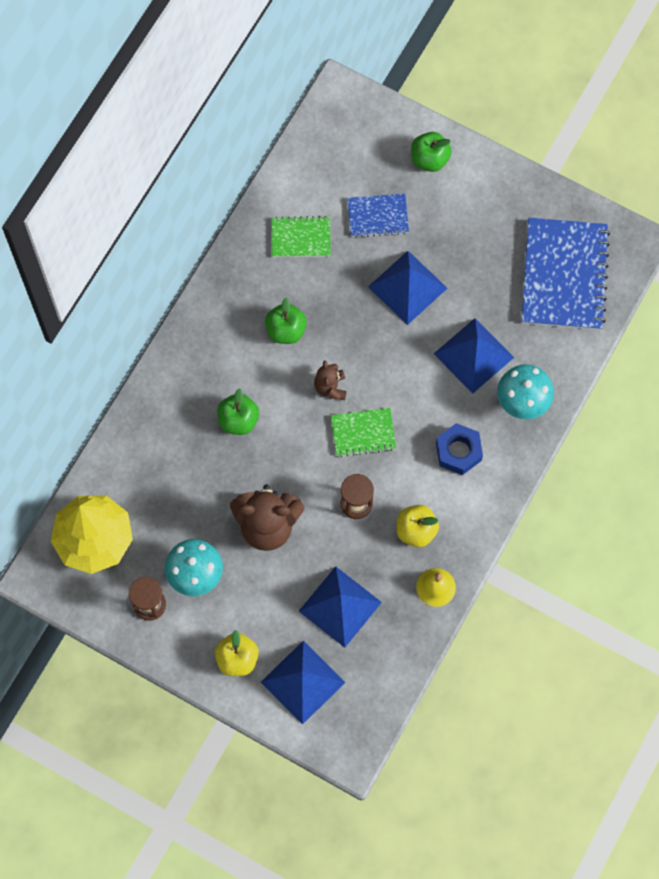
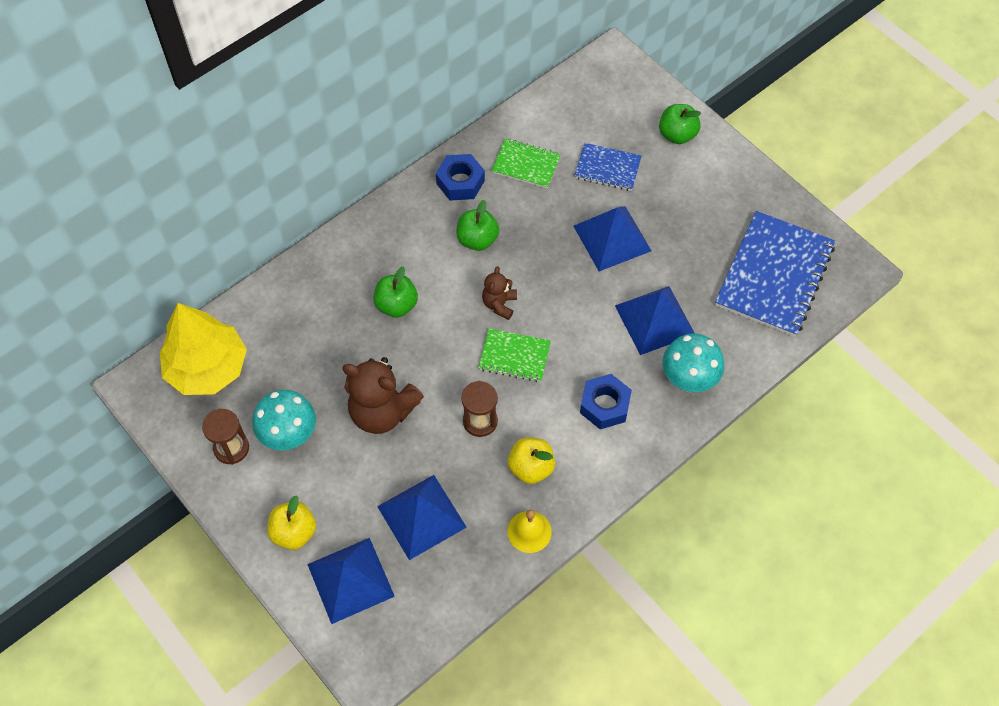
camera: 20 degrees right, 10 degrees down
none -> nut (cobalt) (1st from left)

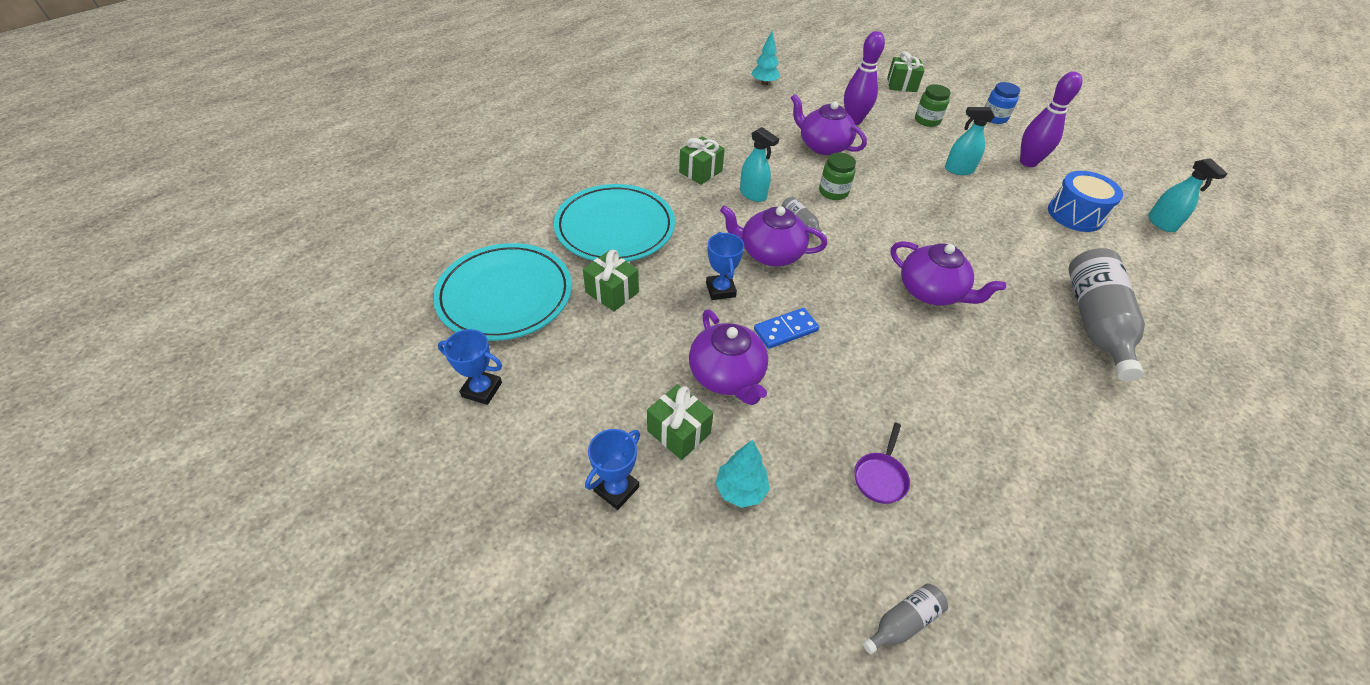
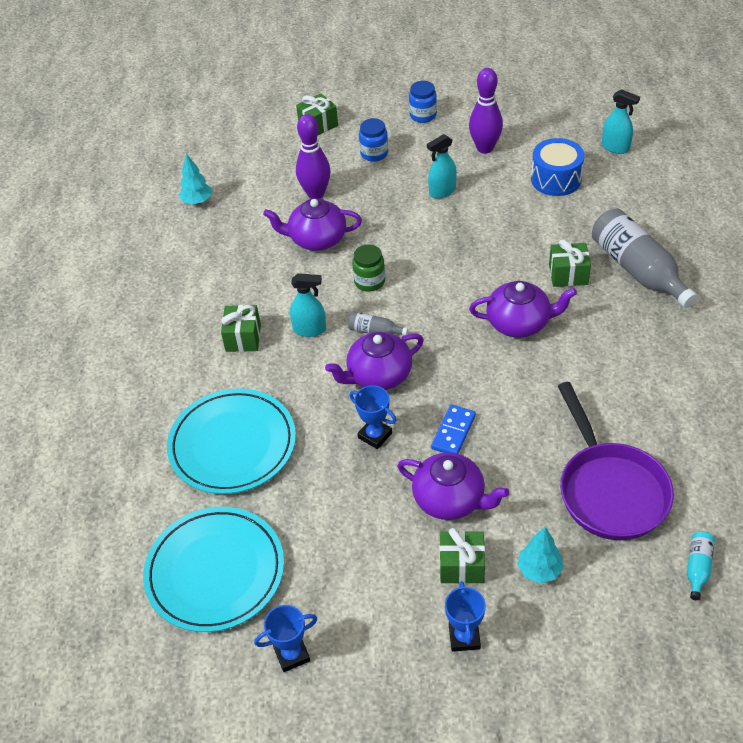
camera: 35 degrees left, 0 degrees up
wrapped gift (emerald) (1st from left in the first image) -> wrapped gift (emerald) (4th from left), move
pan (violet), x2.44
drink bottle (ash-grey) (2nd from left) -> drink bottle (turquoise)
preserve jar (emerald) (2nd from left) -> preserve jar (cobalt) (1st from left)

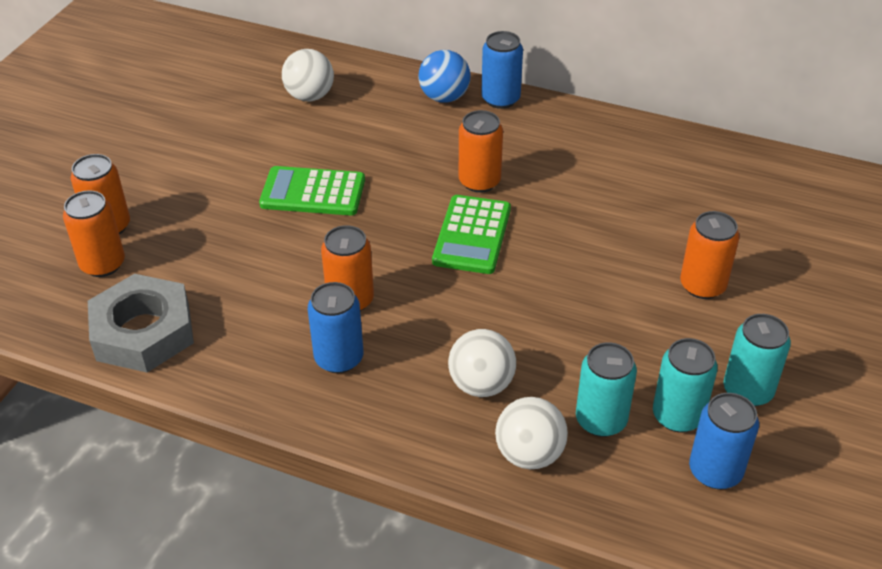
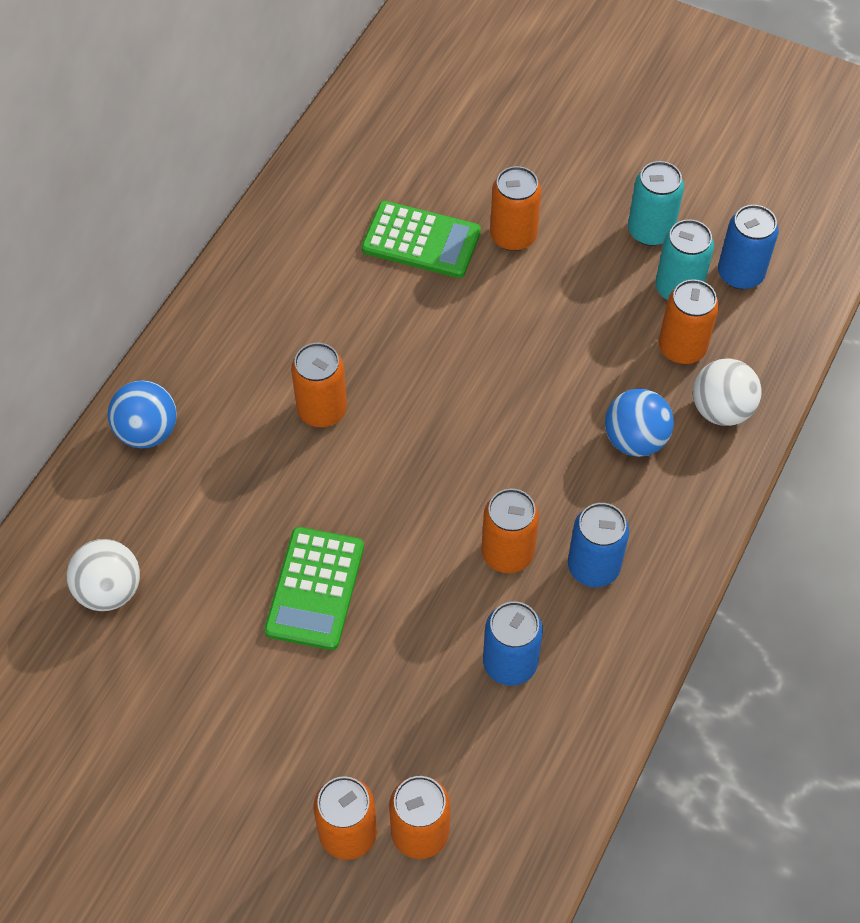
camera: 85 degrees left, 15 degrees up
nut (ash-grey) -> none
adding machine (emerald) (2nd from left), move
ball (snow-white) (2nd from left) -> ball (cobalt) (2nd from left)
can (cobalt) (2nd from left in the first image) -> can (cobalt) (1st from left), move
can (turquoise) (1st from left) -> can (bright orange) (6th from left)

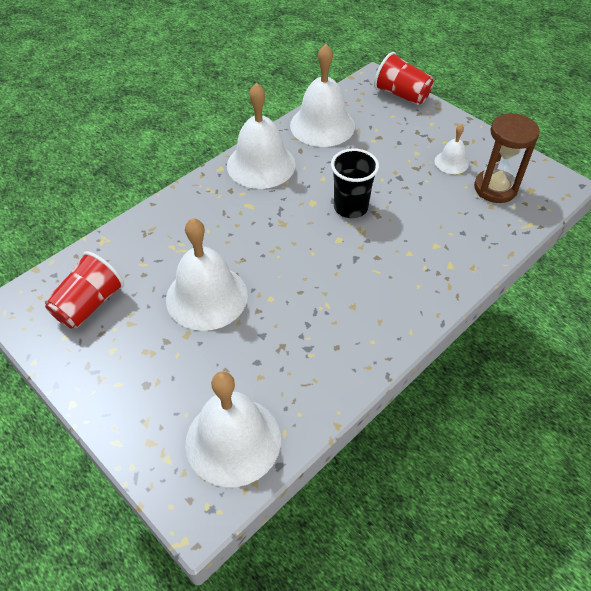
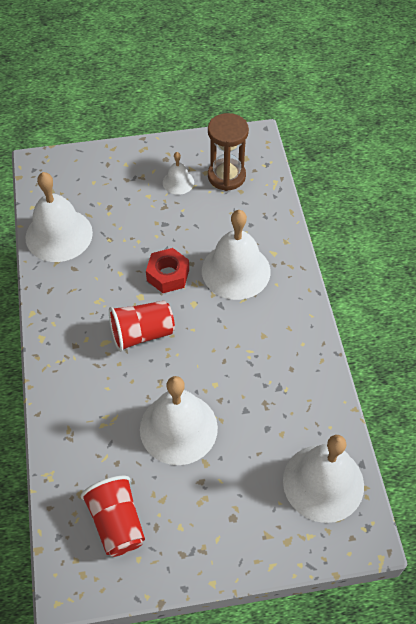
camera: 55 degrees left, 5 degrees up
bell (snow-white) (3rd from left in the first image) -> bell (snow-white) (4th from left), move
cup (jet-black) -> nut (red)
cup (red) (2nd from left), move

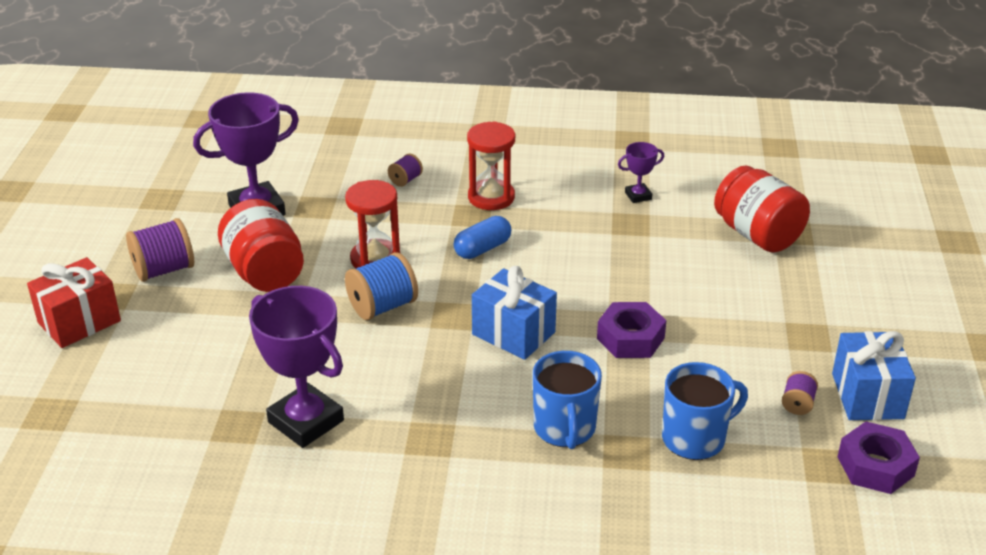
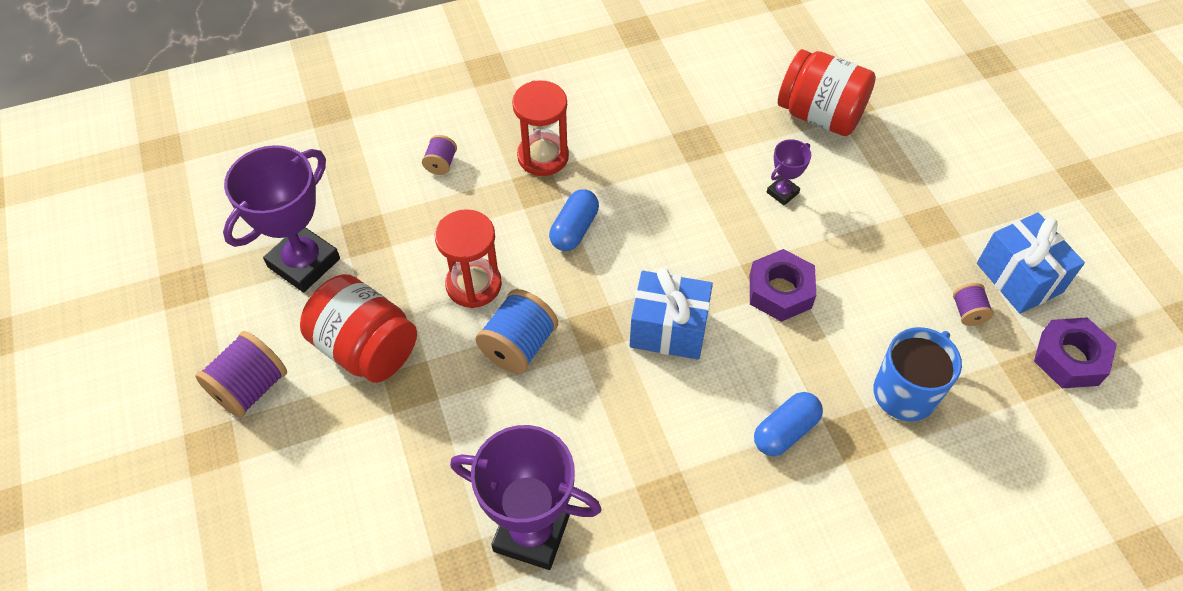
camera: 25 degrees left, 20 degrees up
wrapped gift (red) -> none
tea mug (cobalt) (1st from left) -> pill (cobalt) (2nd from left)
prize cup (violet) (3rd from left), move

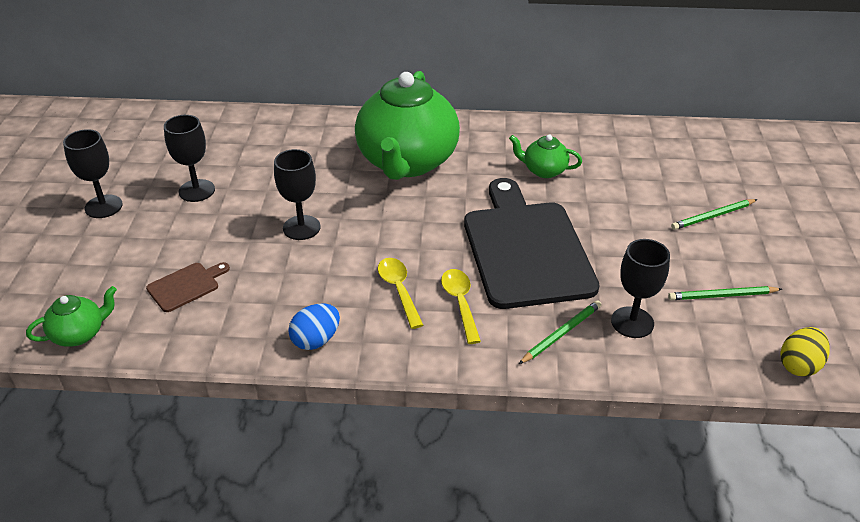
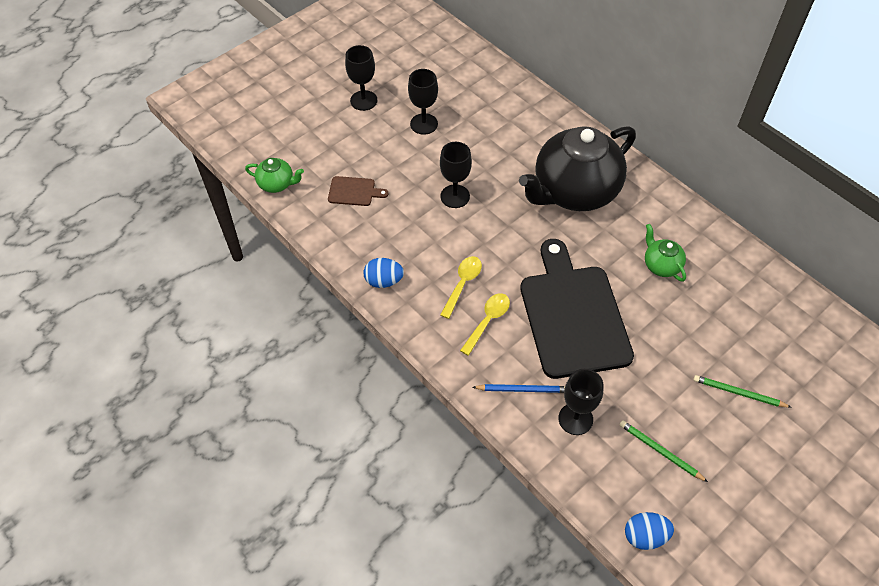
camera: 45 degrees right, 15 degrees up
tea pot (emerald) (2nd from left) -> tea pot (jet-black)
bread board (jet-black), 45 degrees counterclockwise
pencil (emerald) (1st from left) -> pencil (cobalt)
egg (golden) -> egg (cobalt) (2nd from left)

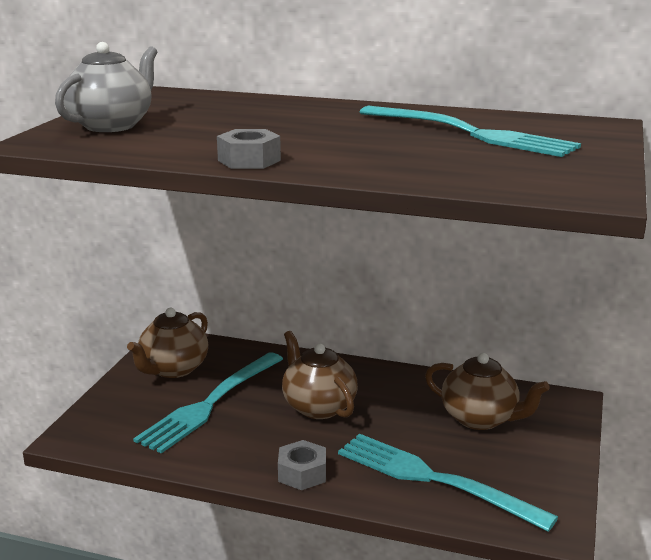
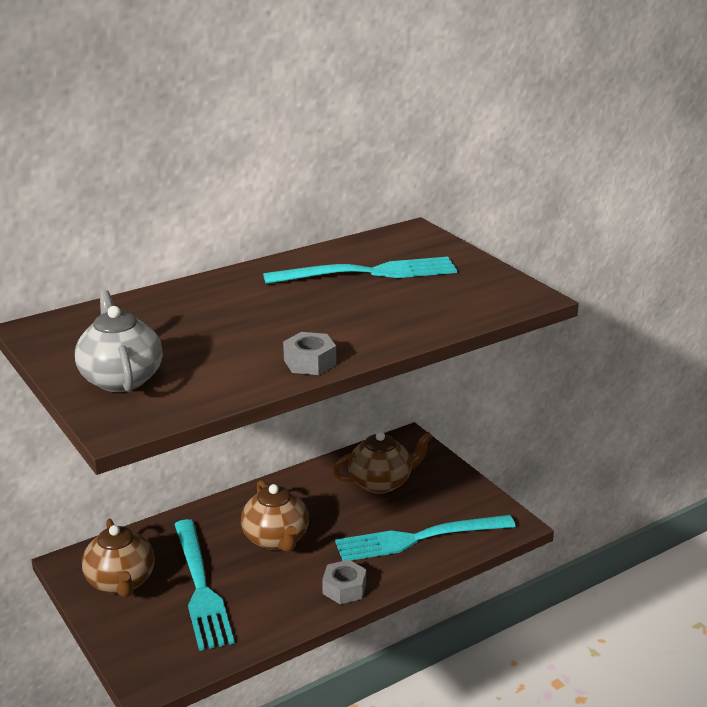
camera: 50 degrees left, 5 degrees up
tea pot (brown) (2nd from left), 120 degrees counterclockwise

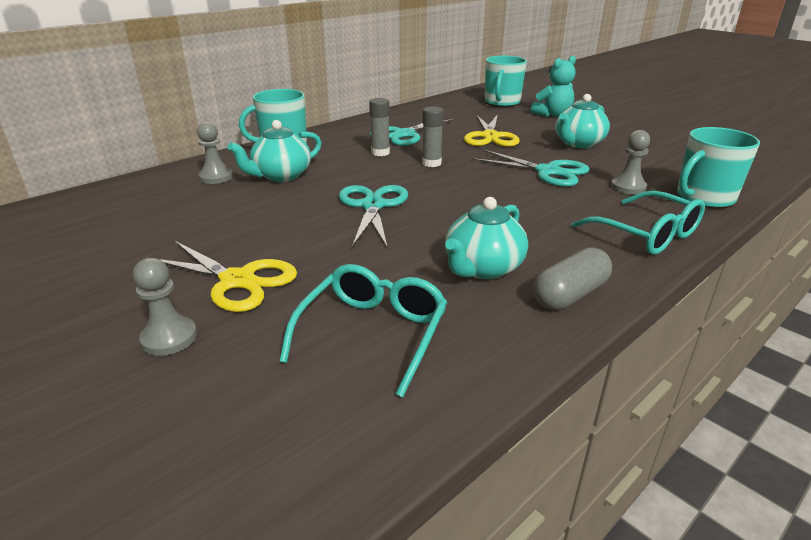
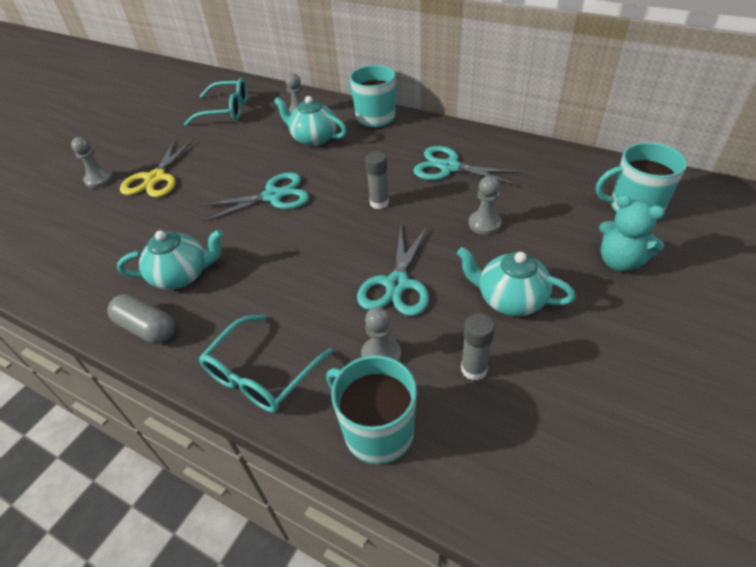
camera: 75 degrees right, 15 degrees up
eyeglasses (turquoise) (1st from left), move
glue stick (ash-grey) (1st from left in the first image) -> glue stick (ash-grey) (2nd from left), move
tea pot (turquoise) (2nd from left in the first image) -> tea pot (turquoise) (1st from left), 150 degrees clockwise
scissors (golden) (2nd from left) -> game pawn (ash-grey) (4th from left)

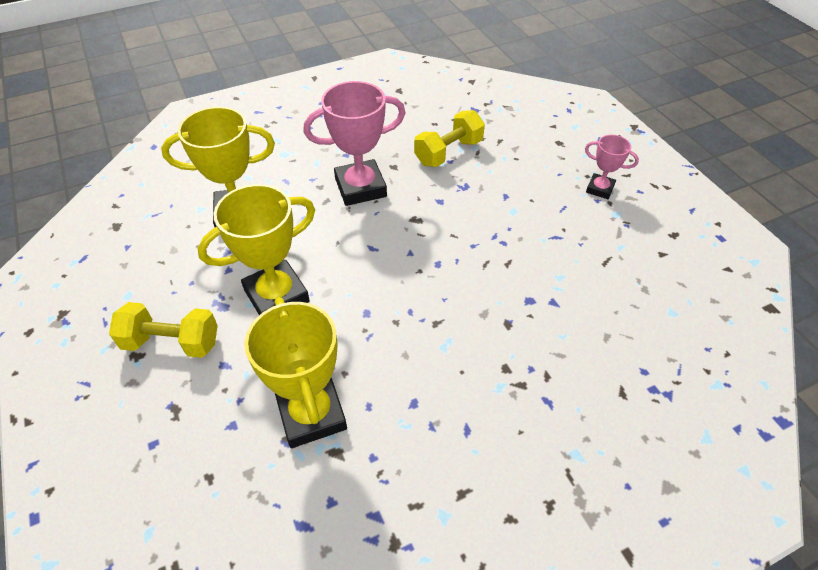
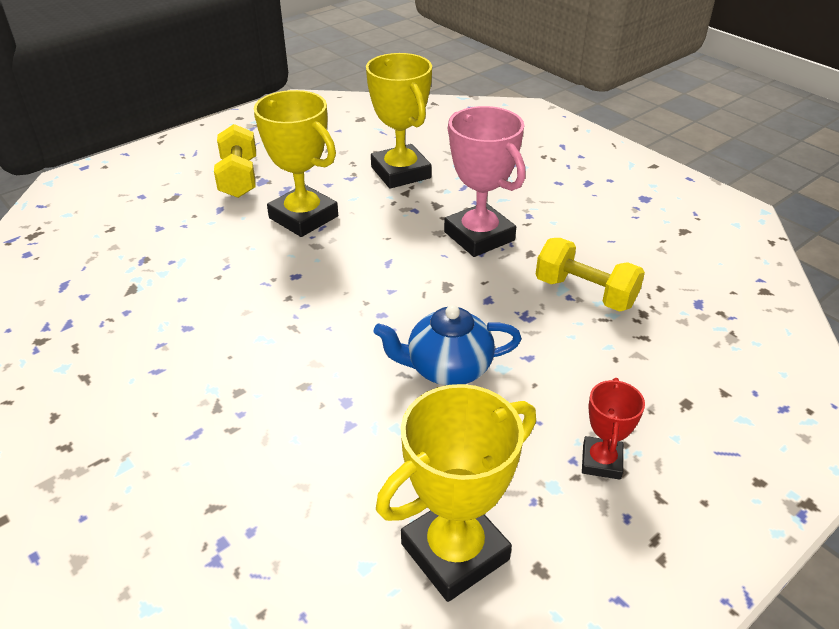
camera: 75 degrees right, 10 degrees down
prize cup (golden) (3rd from left), move
prize cup (rosy) (2nd from left) -> prize cup (red)
none -> tea pot (cobalt)

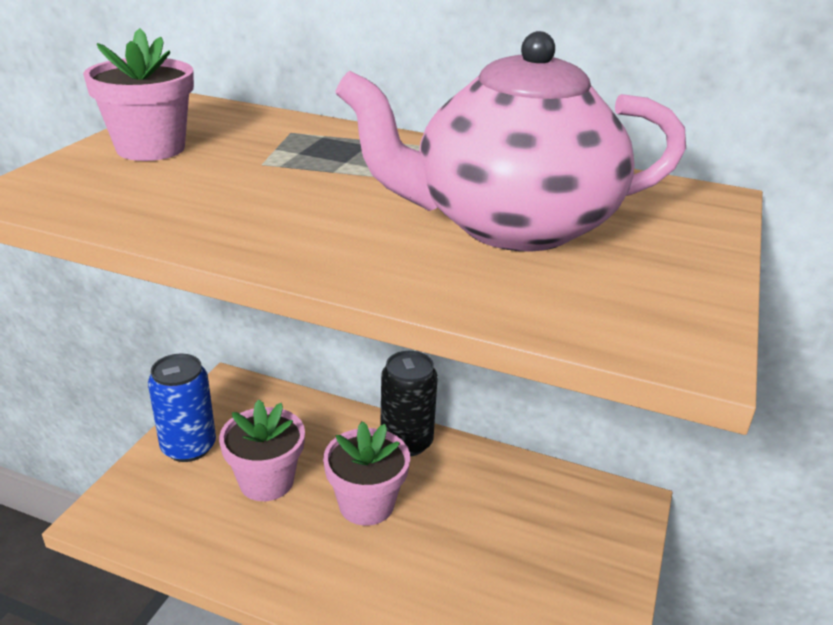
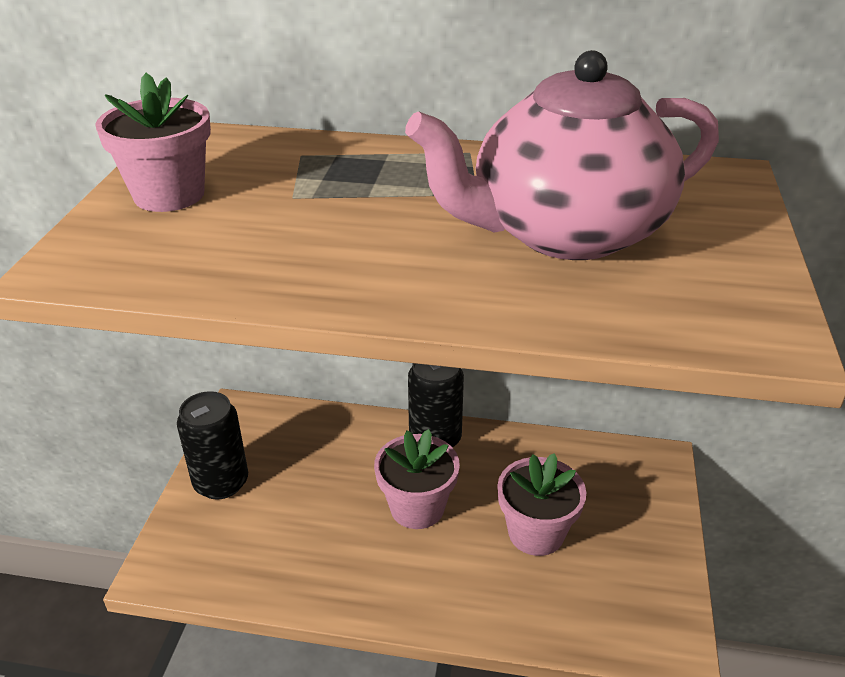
camera: 10 degrees left, 5 degrees up
can (cobalt) -> can (jet-black) (1st from left)
flower pot (rosy) (2nd from left in the first image) -> flower pot (rosy) (3rd from left), move

